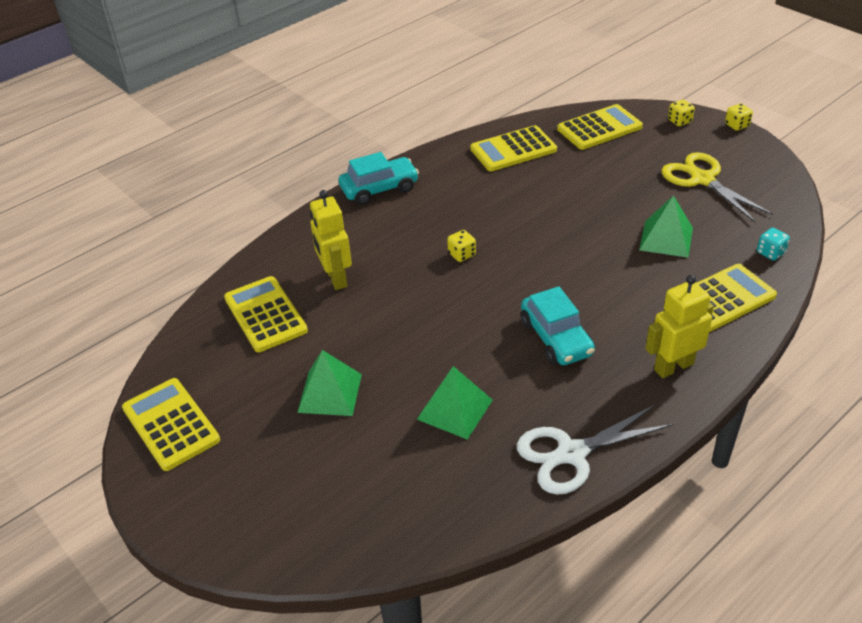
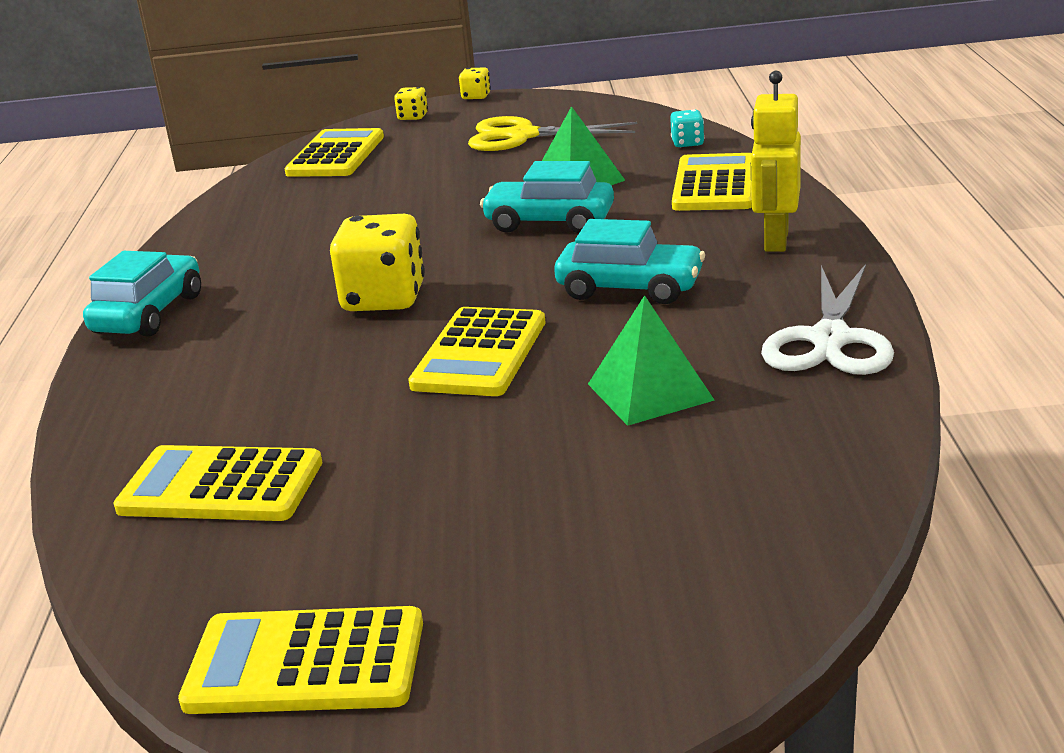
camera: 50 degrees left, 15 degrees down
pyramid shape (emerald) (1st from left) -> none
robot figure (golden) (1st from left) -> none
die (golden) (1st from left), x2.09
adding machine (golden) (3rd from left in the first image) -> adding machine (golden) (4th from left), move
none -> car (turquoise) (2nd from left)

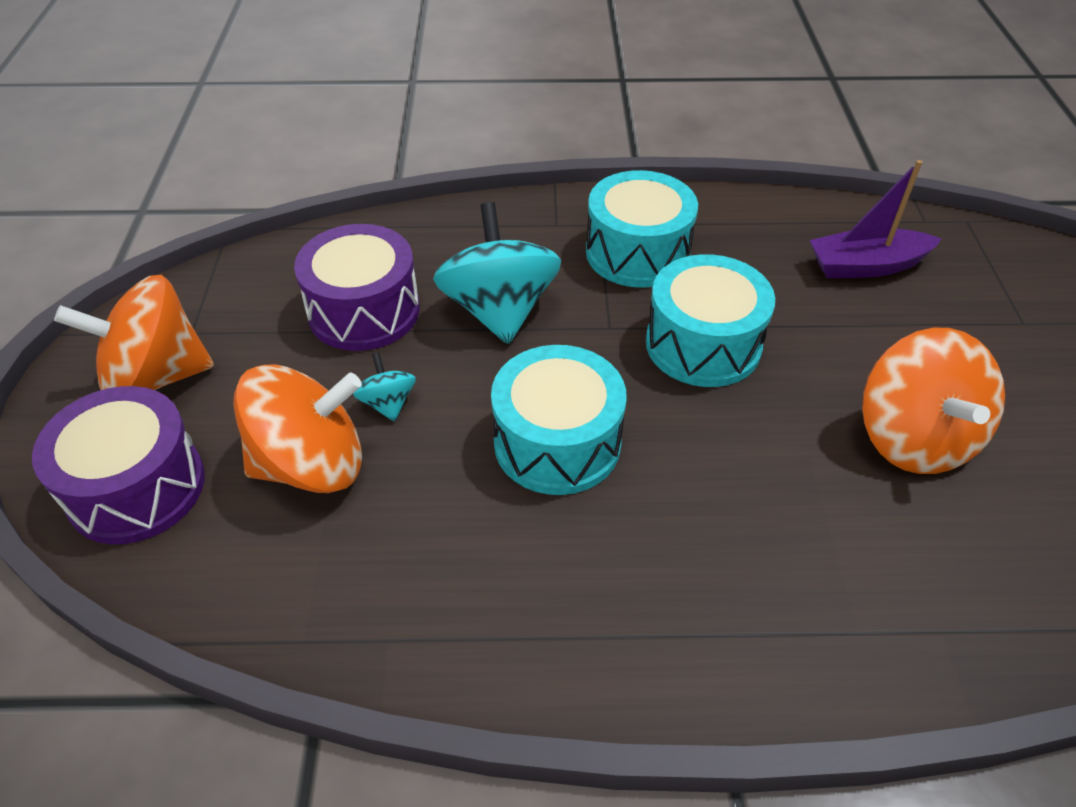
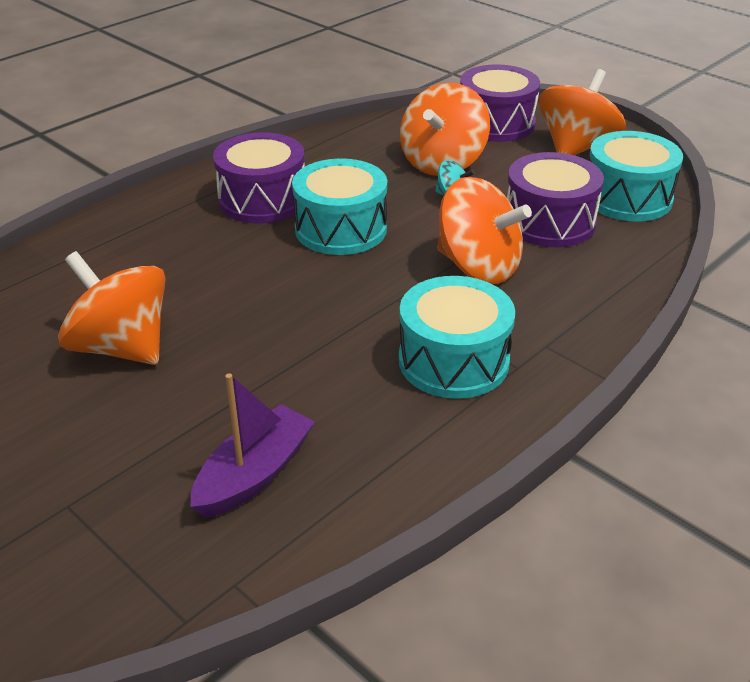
camera: 135 degrees right, 10 degrees down
whirligig (turquoise) (2nd from left) -> whirligig (bright orange) (3rd from left)
toy drum (turquoise) (3rd from left), move
none -> toy drum (violet) (1st from left)

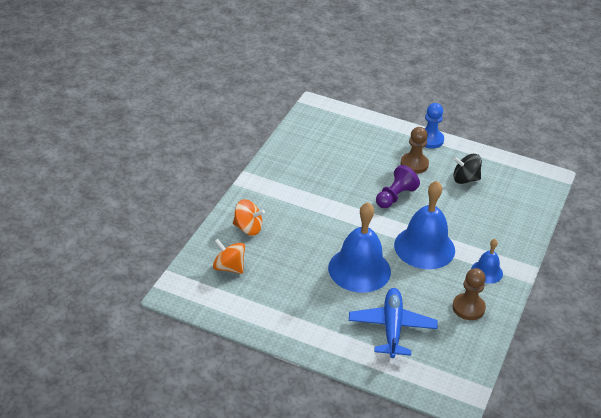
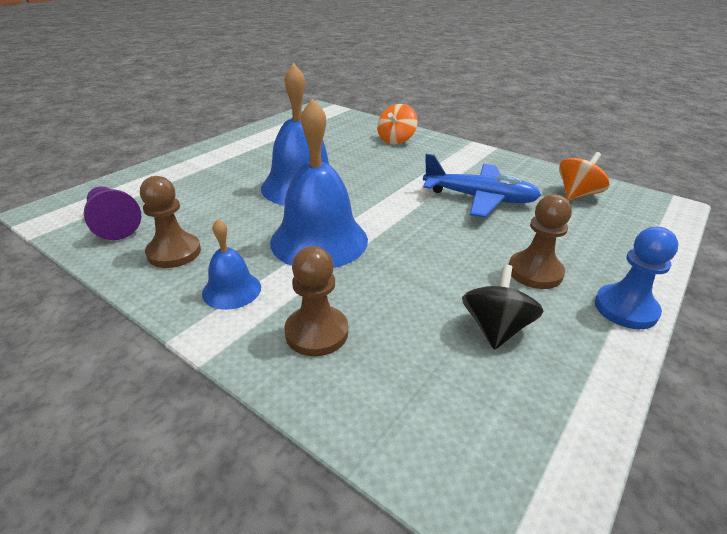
camera: 105 degrees right, 5 degrees down
whirligig (bright orange) (1st from left in the first image) -> whirligig (bright orange) (2nd from left), move
aeroplane (cobalt), move
game pawn (violet), move
none -> game pawn (brown) (2nd from left)

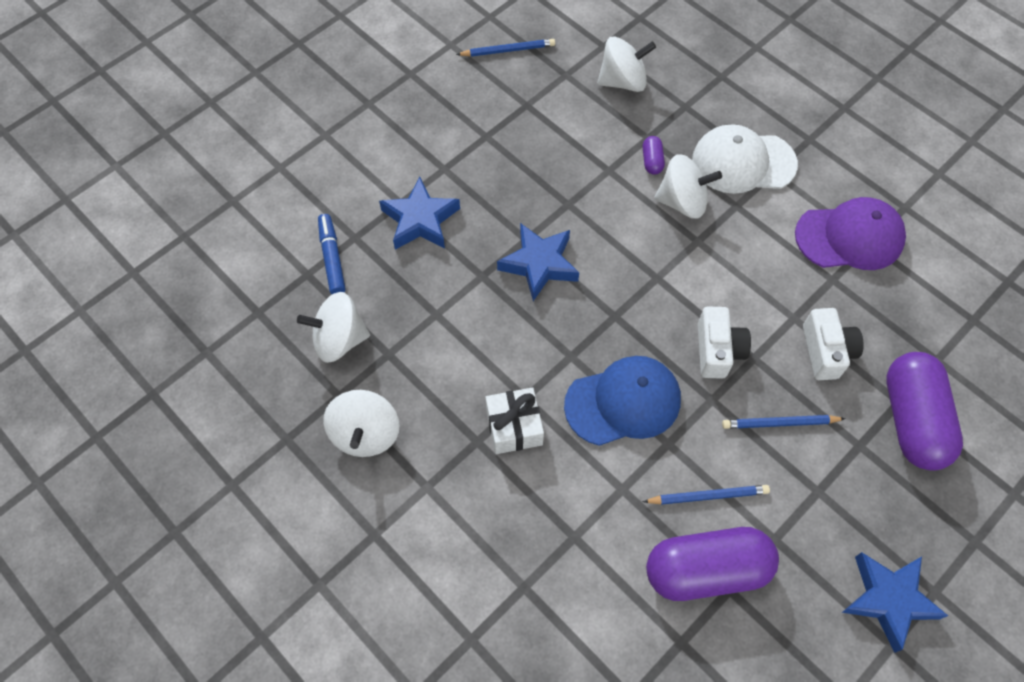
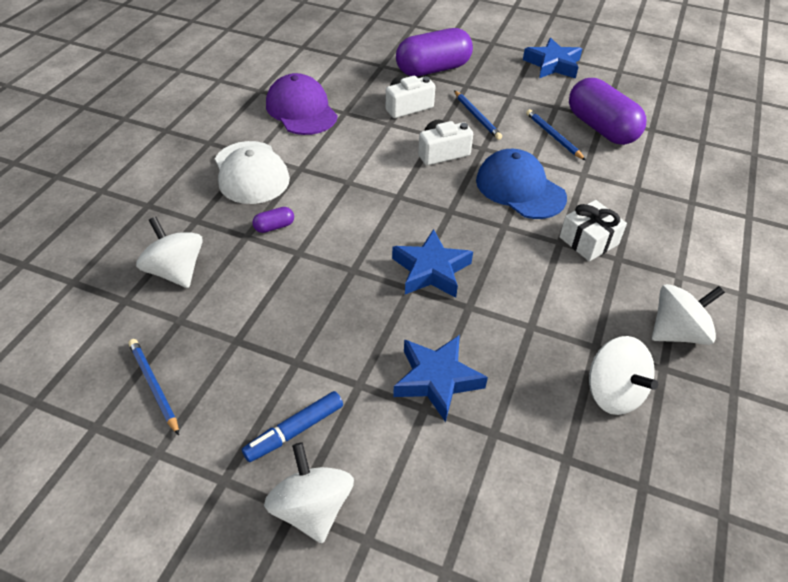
camera: 115 degrees left, 15 degrees down
marker pen (cobalt), move
whirligig (snow-white) (4th from left in the first image) -> whirligig (snow-white) (2nd from left), move

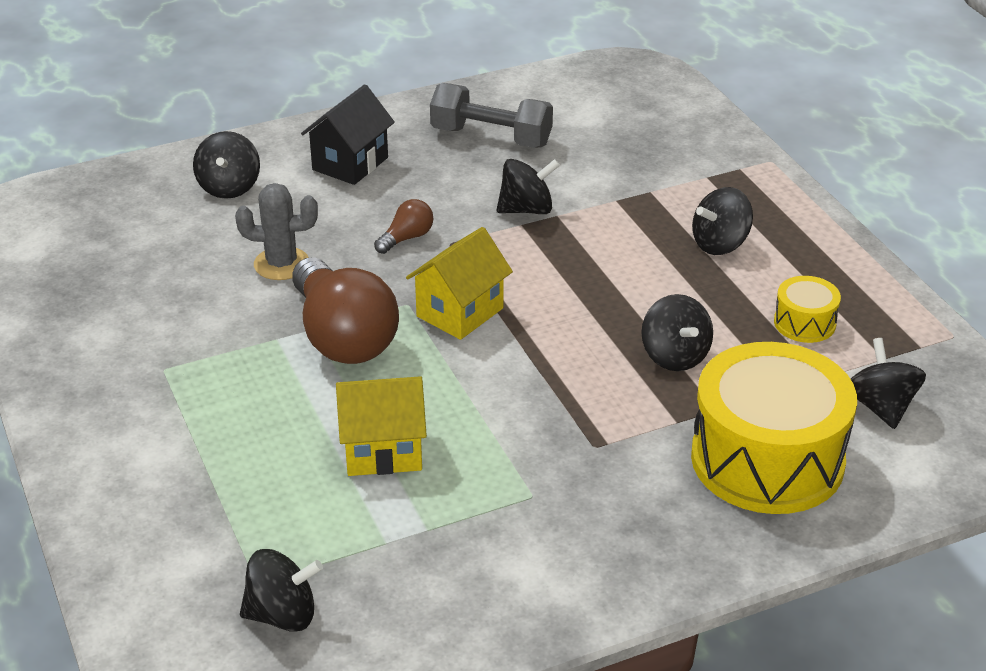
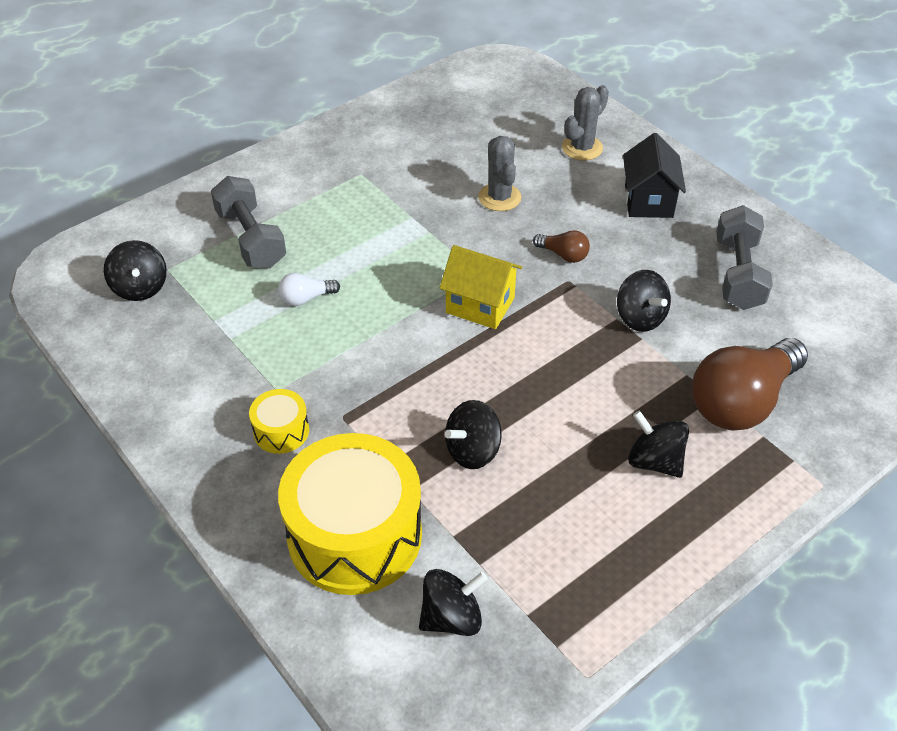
camera: 75 degrees right, 10 degrees up
whirligig (jet-black) (1st from left) -> prickly plant (ash-grey) (2nd from left)
light bulb (brown) (1st from left in the first image) -> light bulb (brown) (2nd from left), move
cottage (jet-black), 75 degrees clockwise
cottage (golden) (1st from left) -> light bulb (snow-white)
toy drum (golden) (2nd from left in the first image) -> toy drum (golden) (1st from left), move
none -> hand weight (ash-grey) (1st from left)

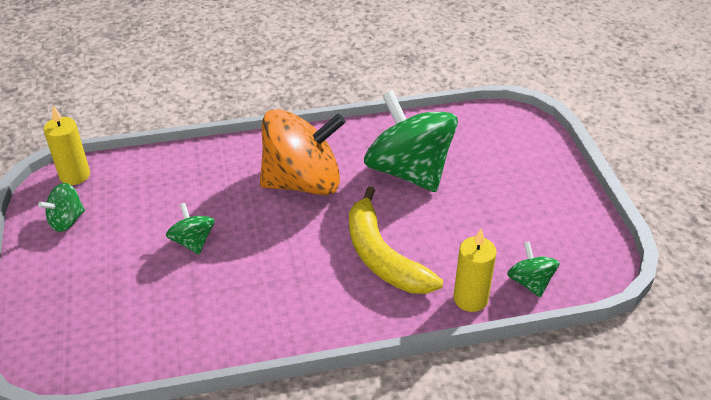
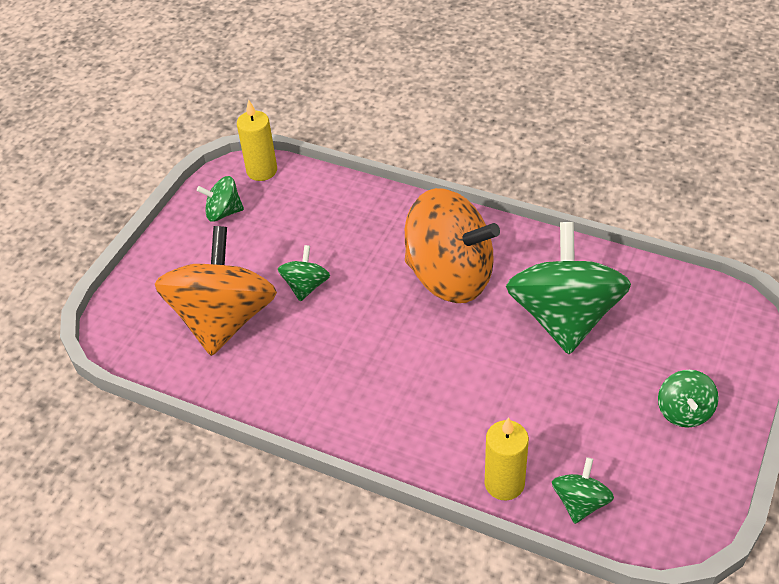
camera: 40 degrees right, 5 degrees up
banana fruit (golden) -> none
none -> whirligig (bright orange) (1st from left)
none -> whirligig (emerald) (5th from left)

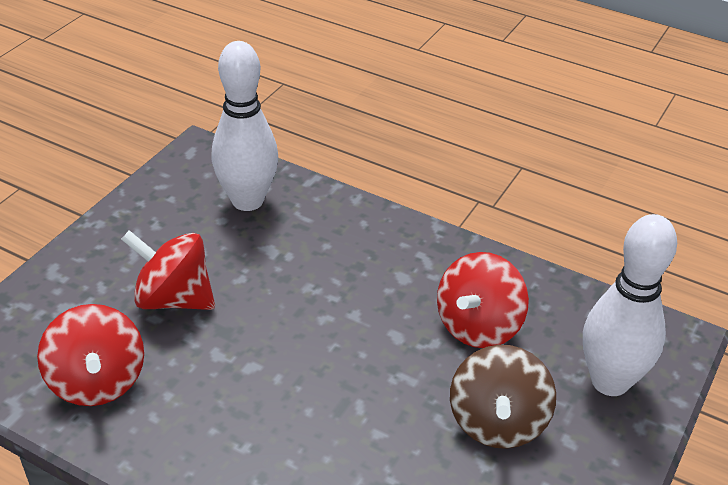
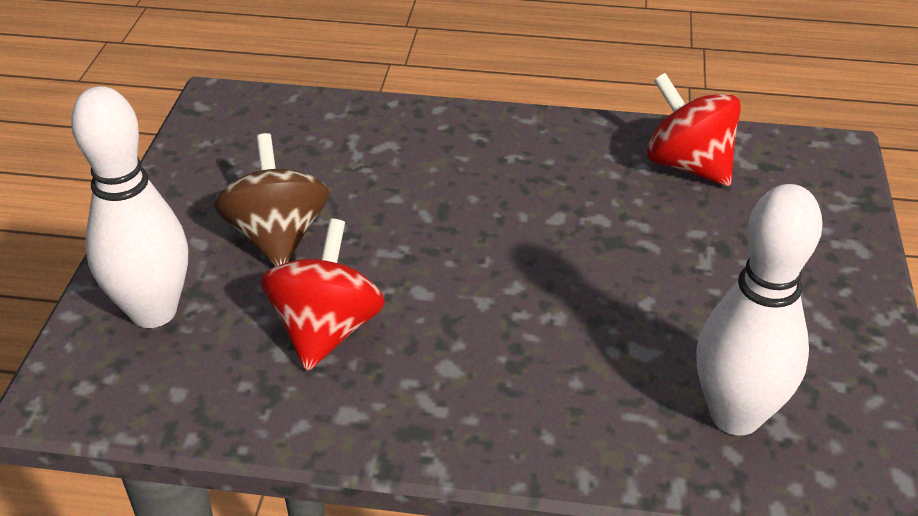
camera: 160 degrees right, 0 degrees up
whirligig (red) (2nd from left) -> none

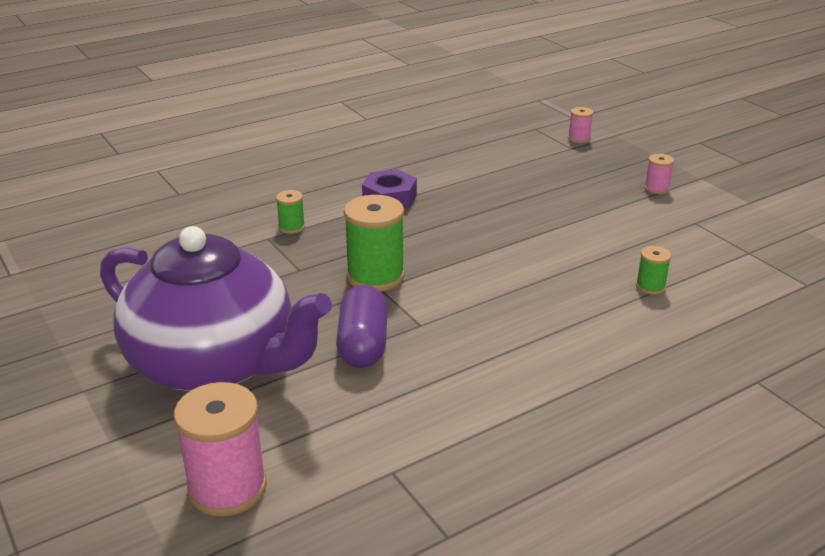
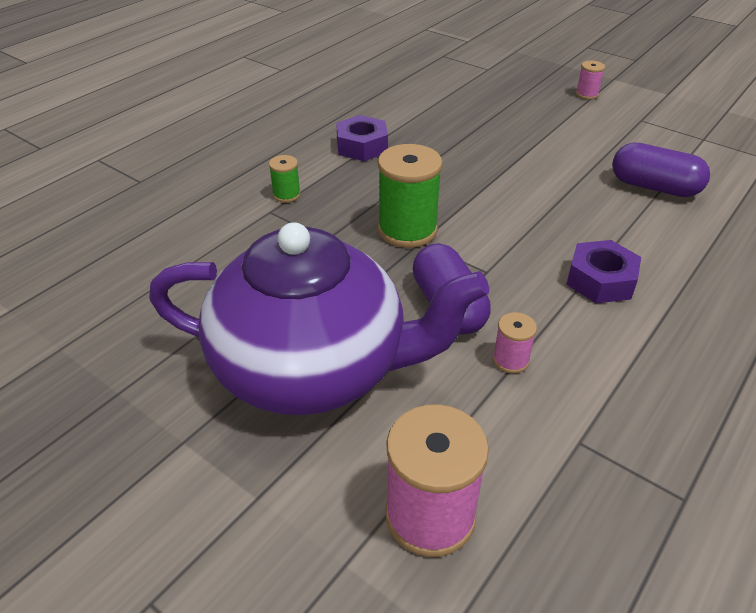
camera: 20 degrees left, 10 degrees up
spool (rosy) (2nd from left), move
spool (emerald) (3rd from left) -> pill (violet) (2nd from left)
none -> nut (violet) (2nd from left)

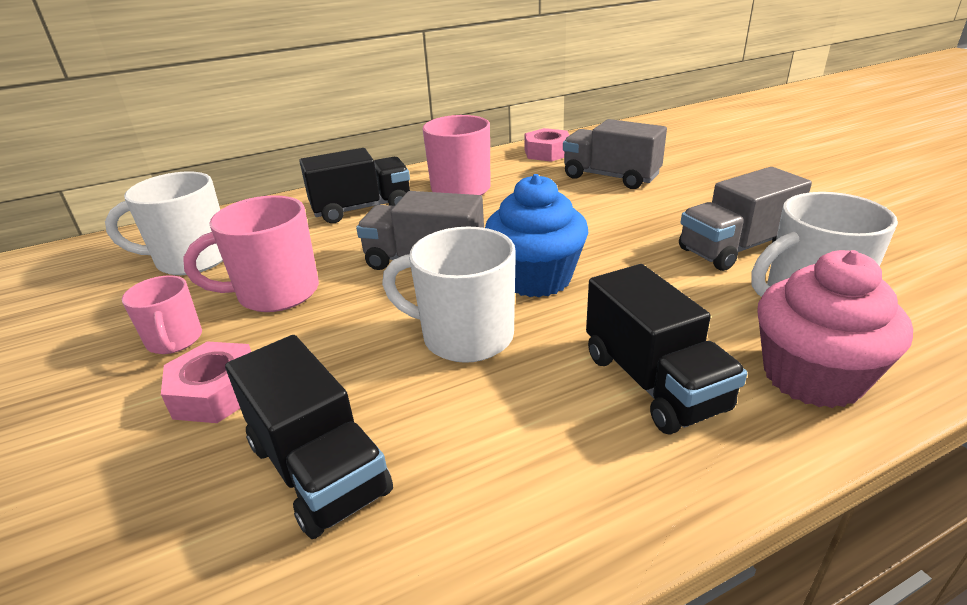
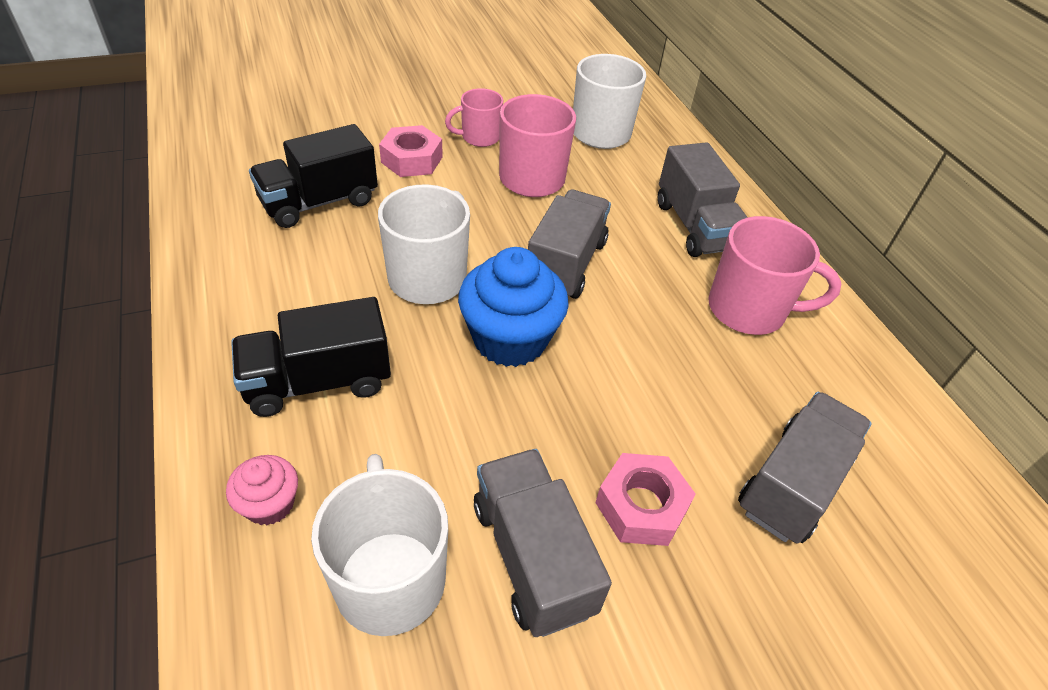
camera: 90 degrees right, 15 degrees up
lorry (jet-black) (2nd from left) -> lorry (ash-grey) (3rd from left)
nut (rosy) (2nd from left), move
fairy cake (rosy), x0.52

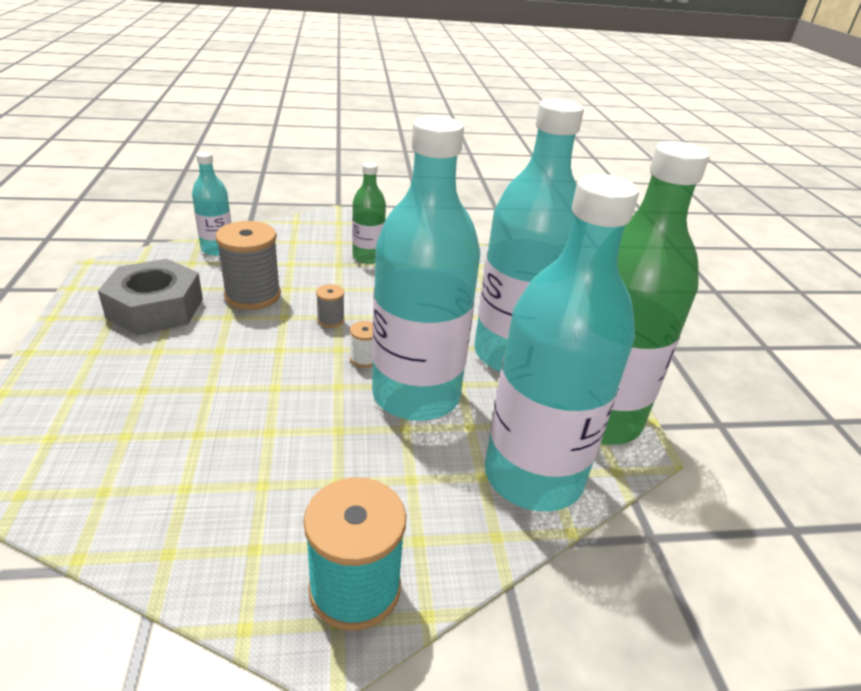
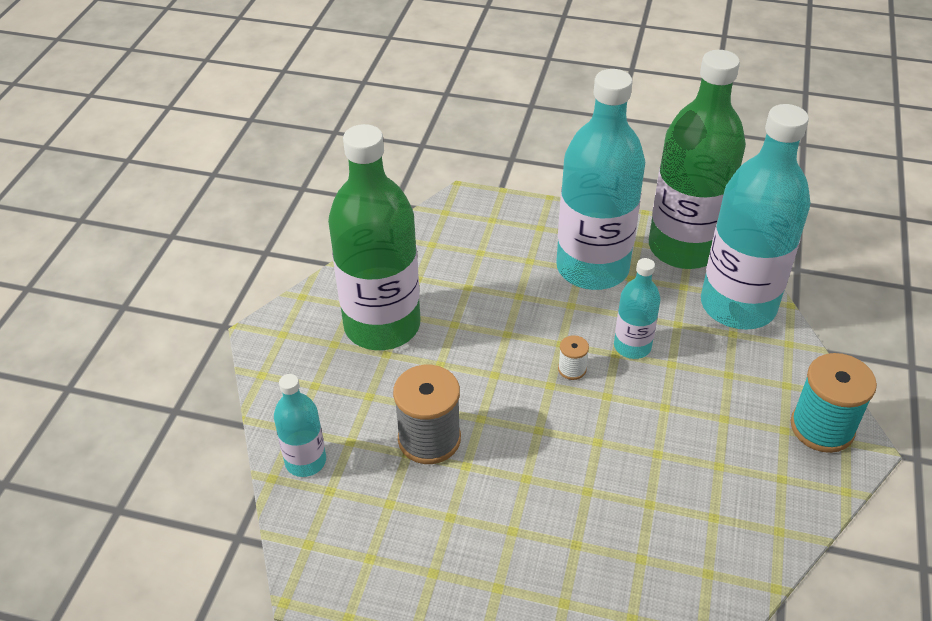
camera: 65 degrees left, 10 degrees up
nut (ash-grey) -> none
spool (ash-grey) (2nd from left) -> none
drink bottle (emerald) (1st from left), x2.08
drink bottle (turquoise) (2nd from left in the first image) -> drink bottle (turquoise) (3rd from left), x0.48

